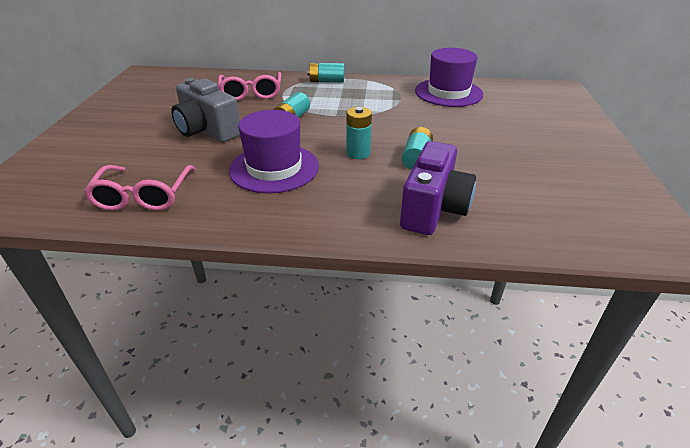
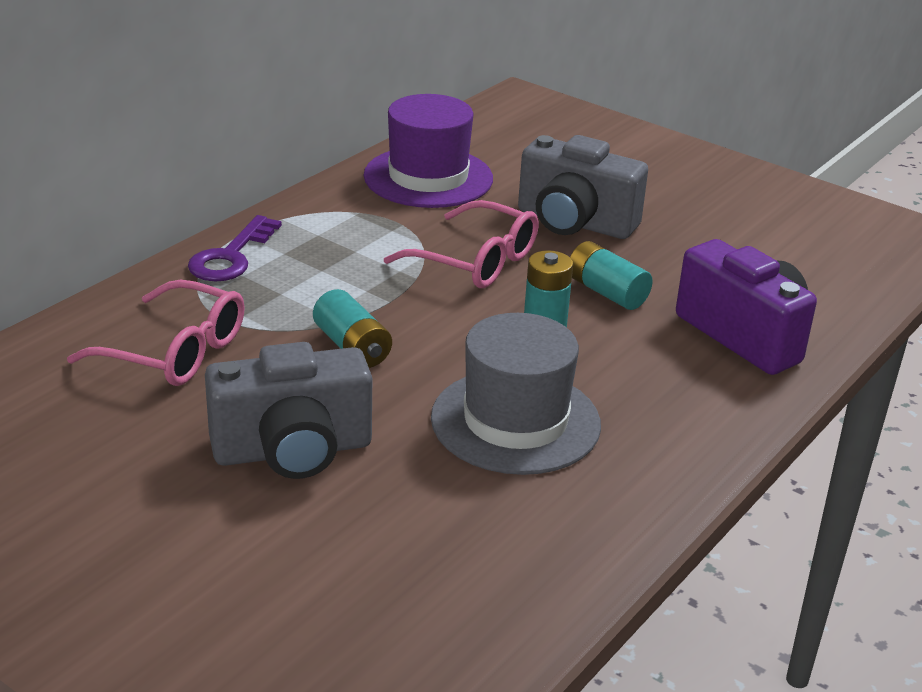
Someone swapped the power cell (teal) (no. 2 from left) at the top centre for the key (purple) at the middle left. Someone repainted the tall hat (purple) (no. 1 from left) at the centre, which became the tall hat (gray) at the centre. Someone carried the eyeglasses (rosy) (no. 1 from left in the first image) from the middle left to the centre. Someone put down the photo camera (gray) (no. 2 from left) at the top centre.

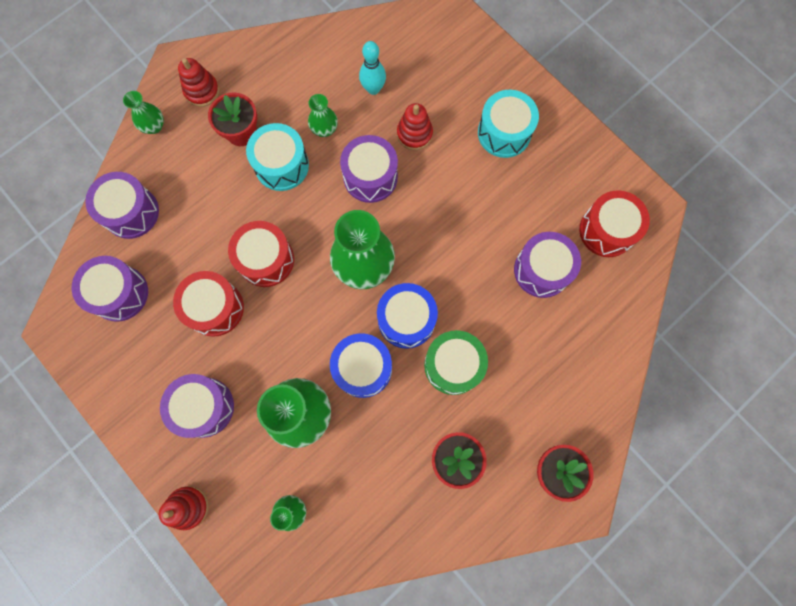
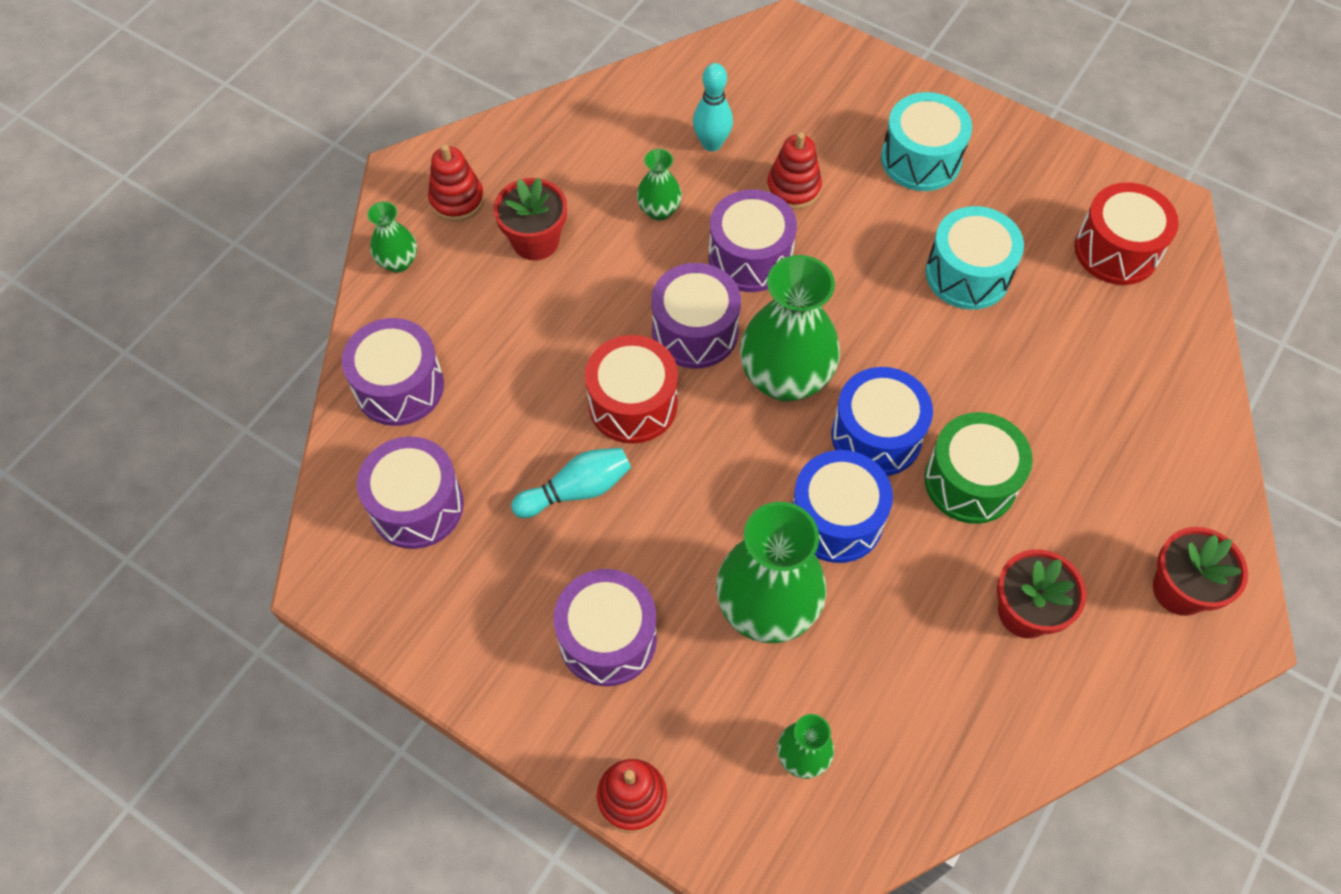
Someone carried the snare drum (teal) (no. 1 from left in the first image) from the top centre to the top right. Someone carried the snare drum (purple) (no. 5 from left in the first image) from the middle right to the centre. Someone swapped the snare drum (crimson) (no. 1 from left) at the middle left for the bowling pin (teal) (no. 1 from left) at the centre.

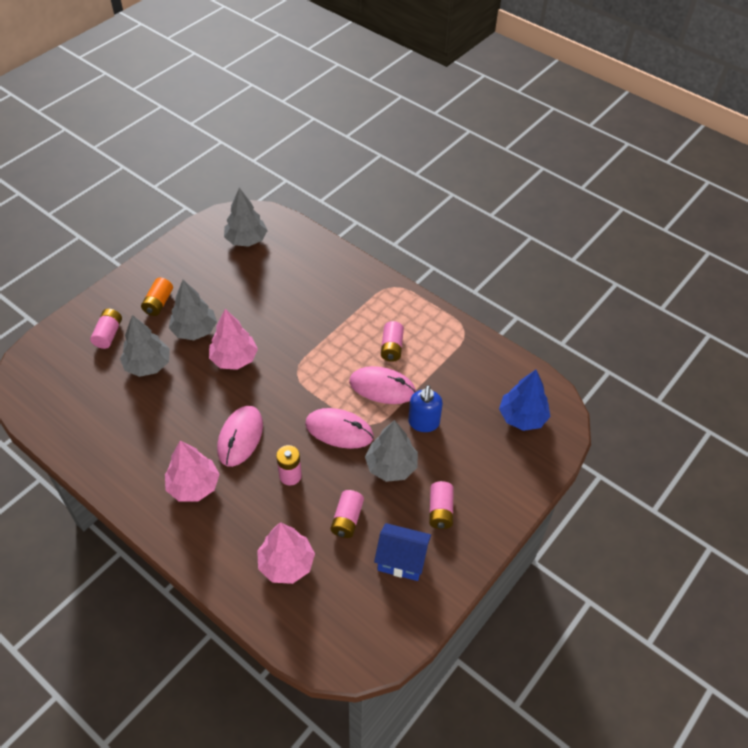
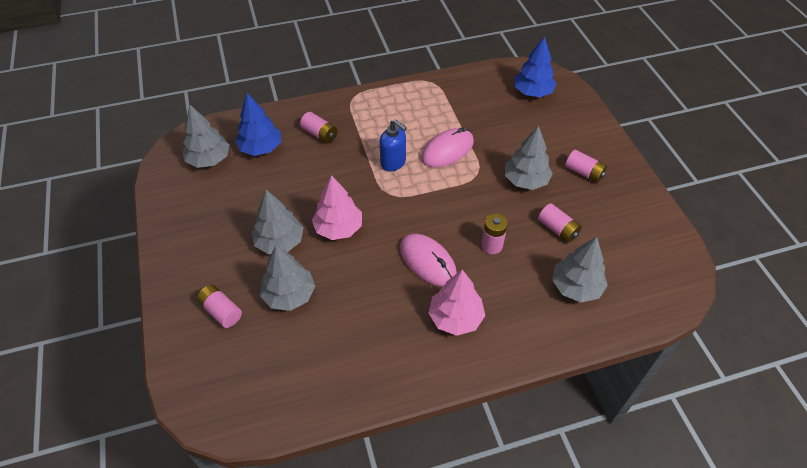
Someone took away the power cell (orange-coloured) at the middle left. Someone carried the power cell (rosy) (no. 4 from left in the first image) from the centre to the top centre. Someone carried the soap dispenser (cobalt) from the centre to the top centre. Someone took away the computer mouse (rosy) (no. 2 from left) at the centre. Someone repainted the fir tree (rosy) (no. 3 from left) at the bottom centre, which became the fir tree (gray) (no. 5 from left) at the middle right. Someone took away the toy house (cobalt) at the bottom centre. Someone put down the fir tree (cobalt) (no. 1 from left) at the top left.

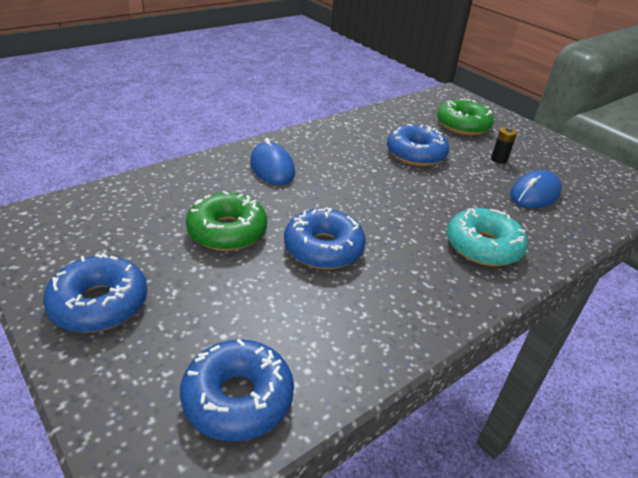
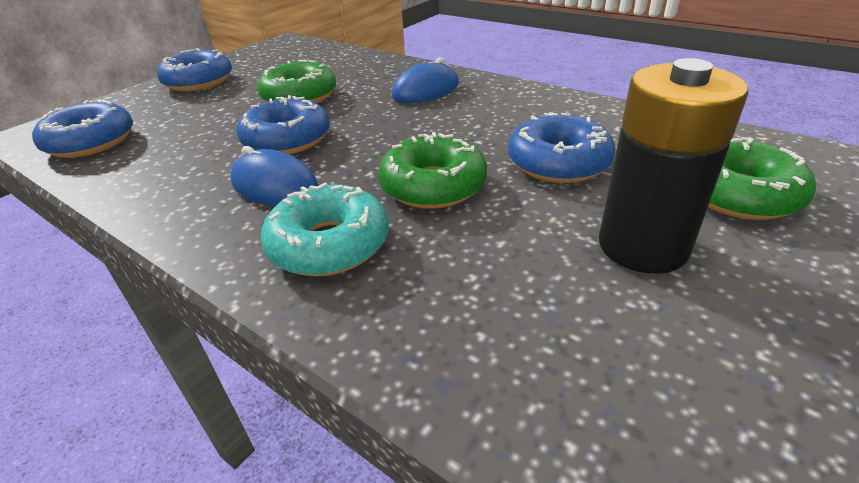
Someone scaled the power cell (jet-black) at the top right by 2.48. Someone carried the computer mouse (cobalt) (no. 2 from left in the first image) from the middle right to the middle left. Someone put down the glazed donut (leaf-green) (no. 2 from left) at the centre.

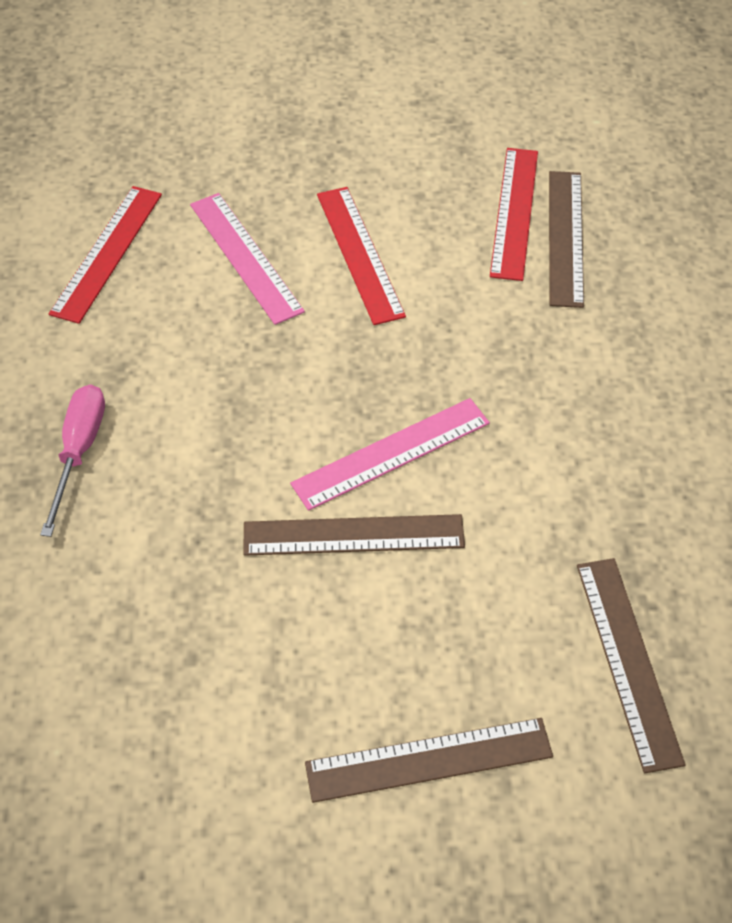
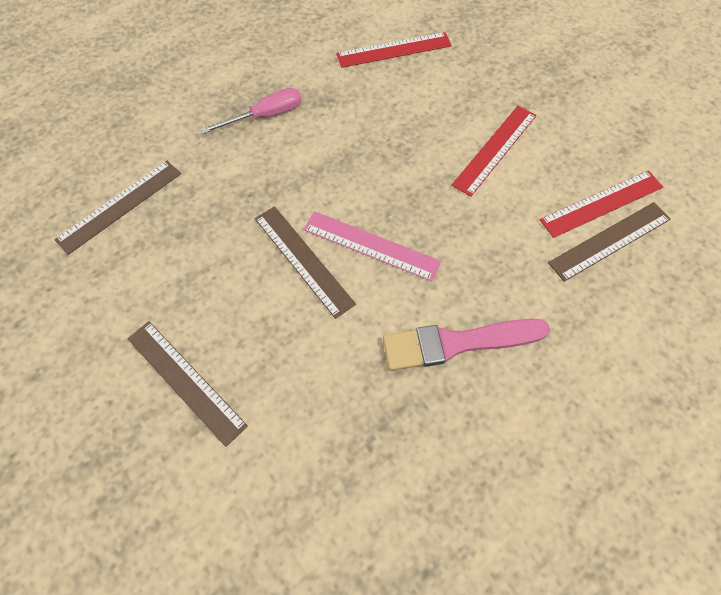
Someone took away the straightedge (rosy) (no. 1 from left) at the top centre. Someone carried the straightedge (brown) (no. 4 from left in the first image) from the bottom right to the middle left. Someone put down the brush (rosy) at the centre.

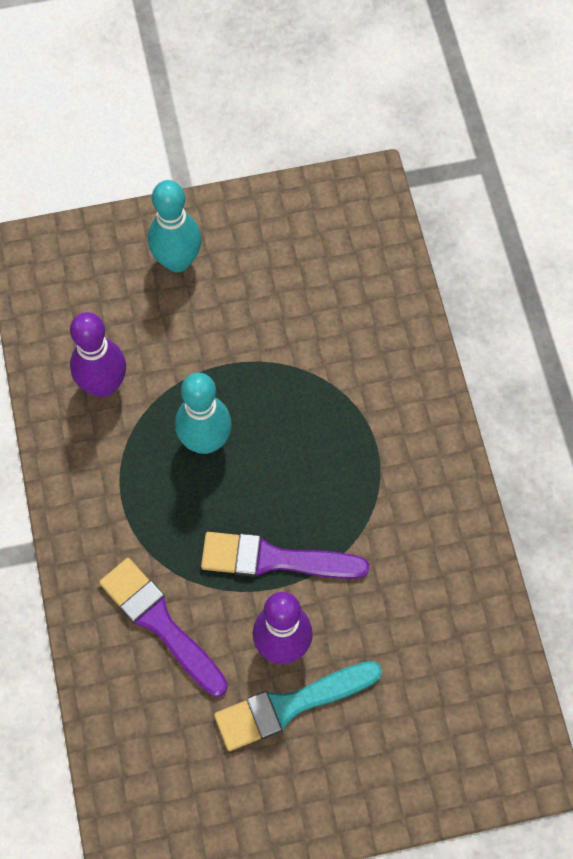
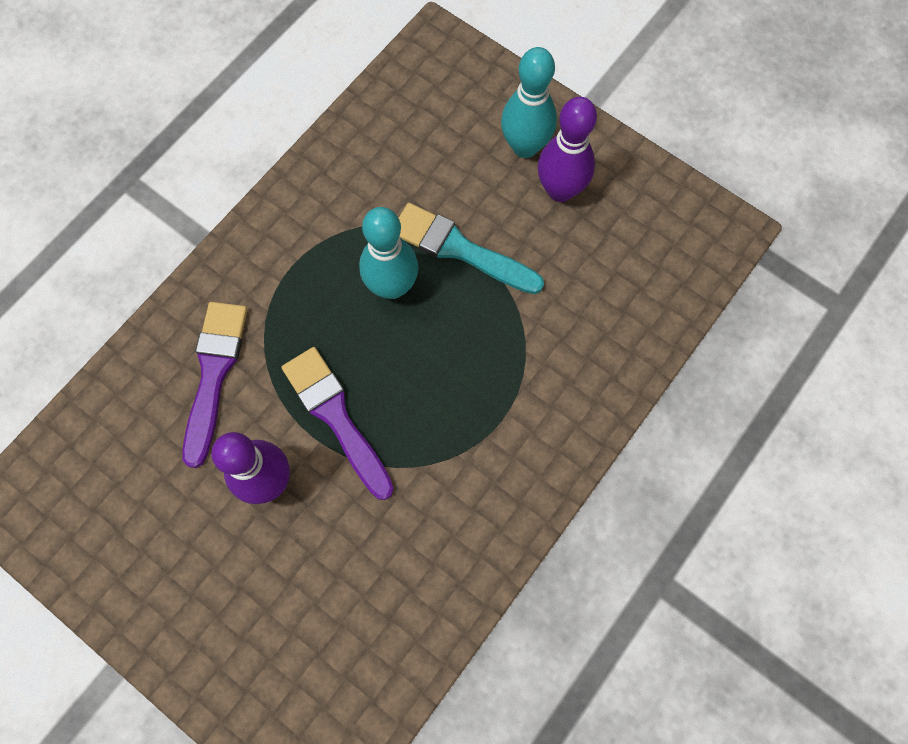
Someone carried the bowling pin (purple) (no. 1 from left in the first image) from the middle left to the top centre. Someone carried the brush (teal) from the bottom centre to the centre.

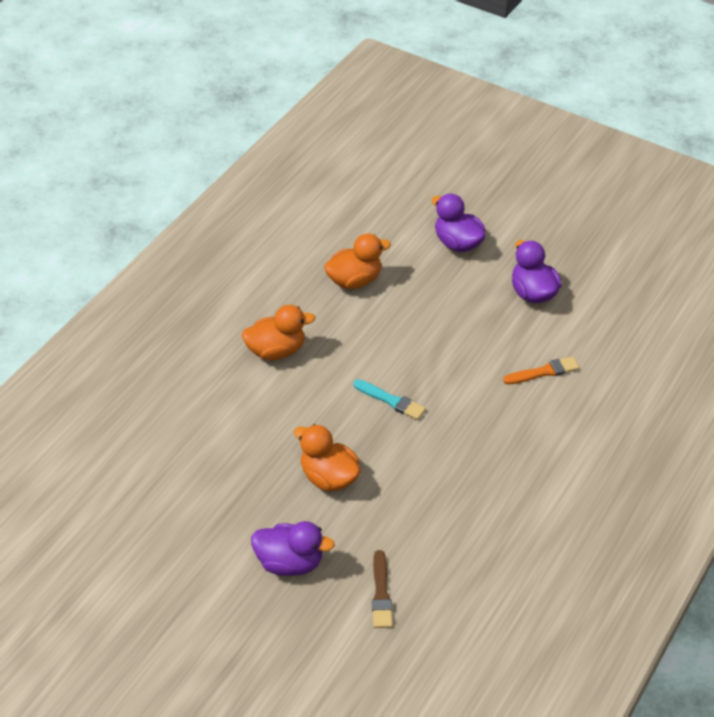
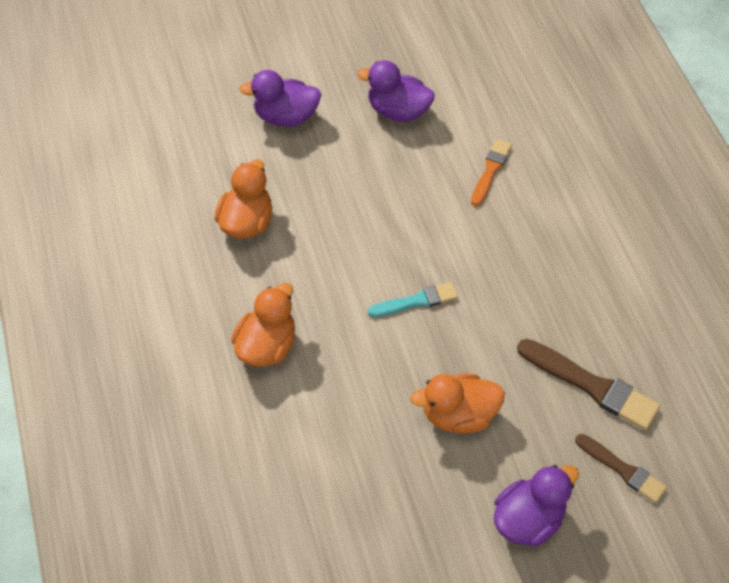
Someone put down the brush (brown) (no. 1 from left) at the middle right.

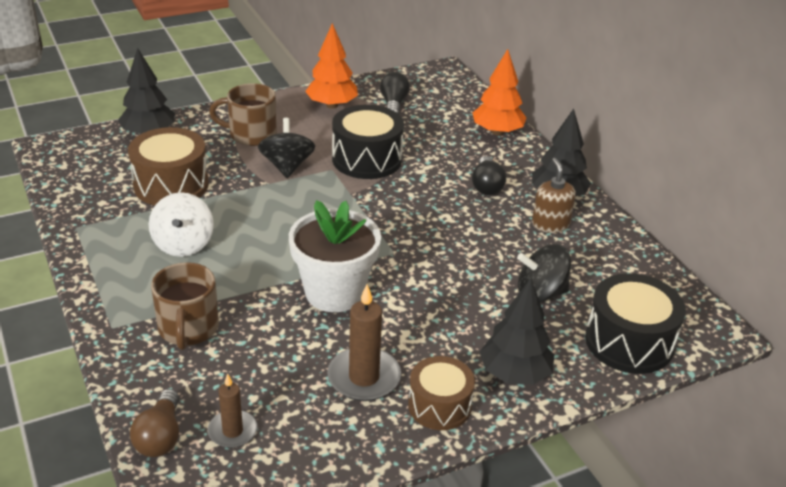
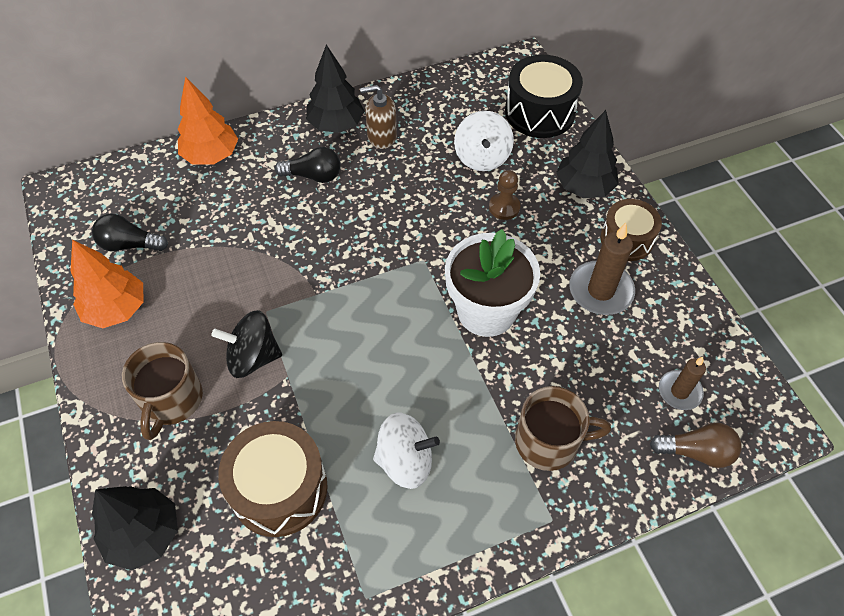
Someone took away the snare drum (jet-black) (no. 1 from left) at the top centre. Someone repainted the toy top (jet-black) (no. 2 from left) at the middle right, which became the toy top (white) (no. 2 from left) at the top centre. Someone put down the chess pawn (brown) at the top centre.

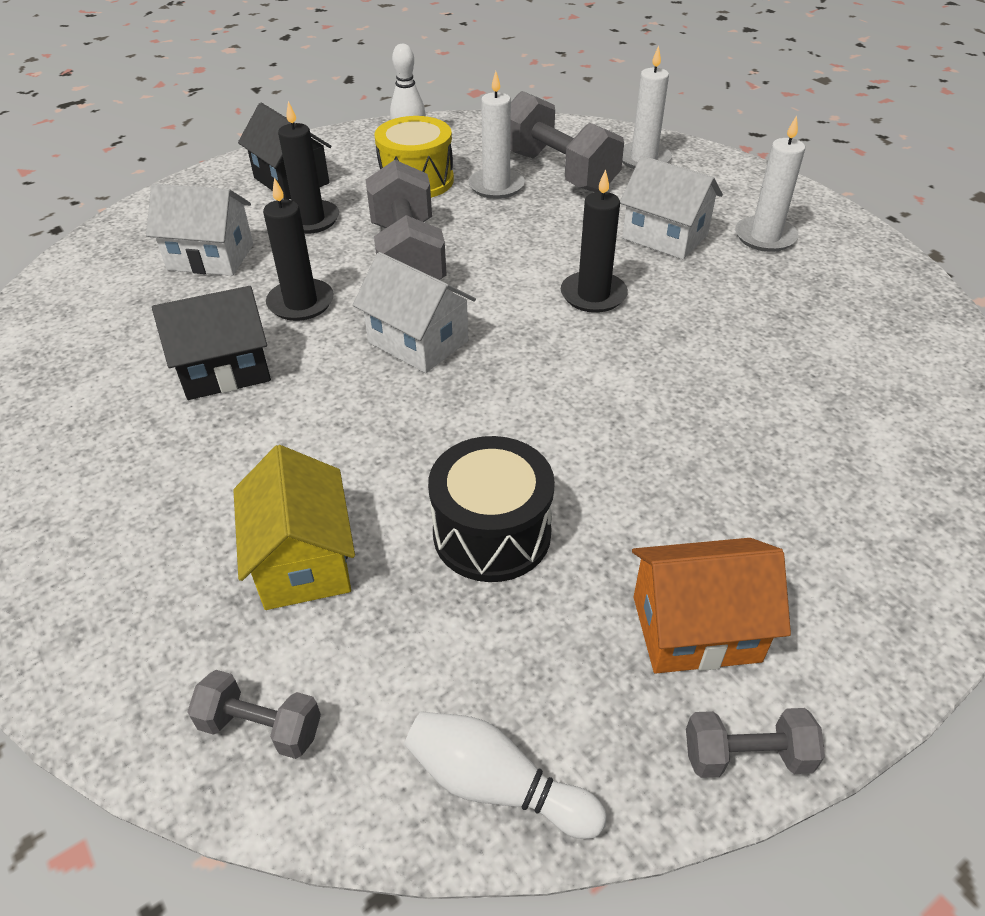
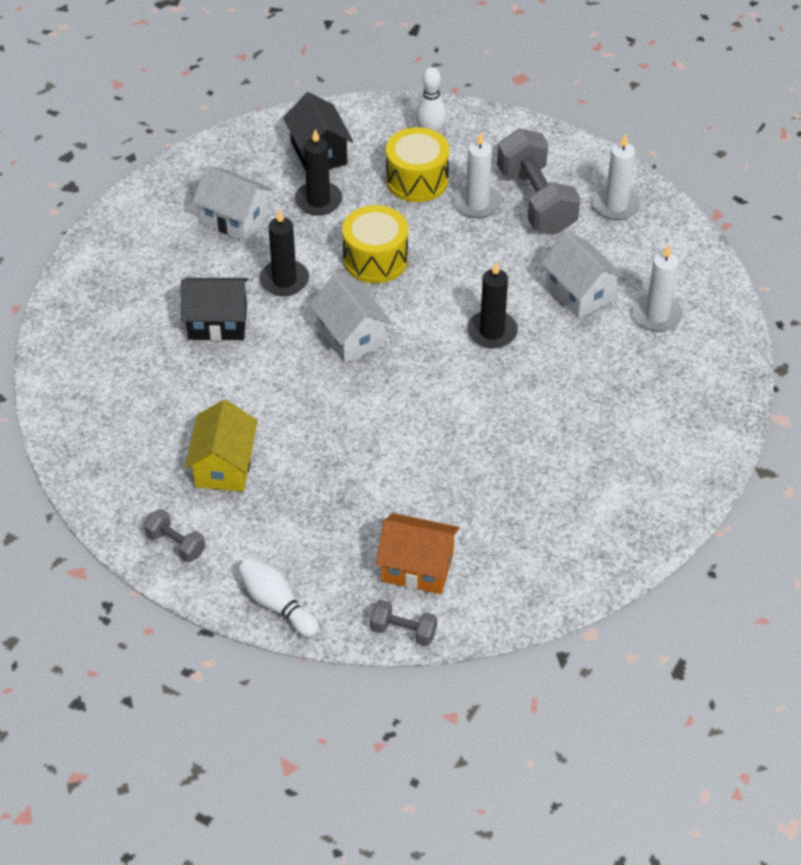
Someone swapped the hand weight (gray) (no. 2 from left) at the top centre for the snare drum (bright yellow) (no. 1 from left) at the top centre. Someone took away the snare drum (jet-black) at the centre.

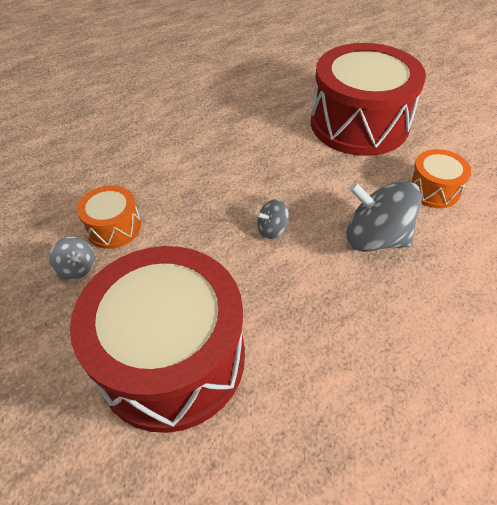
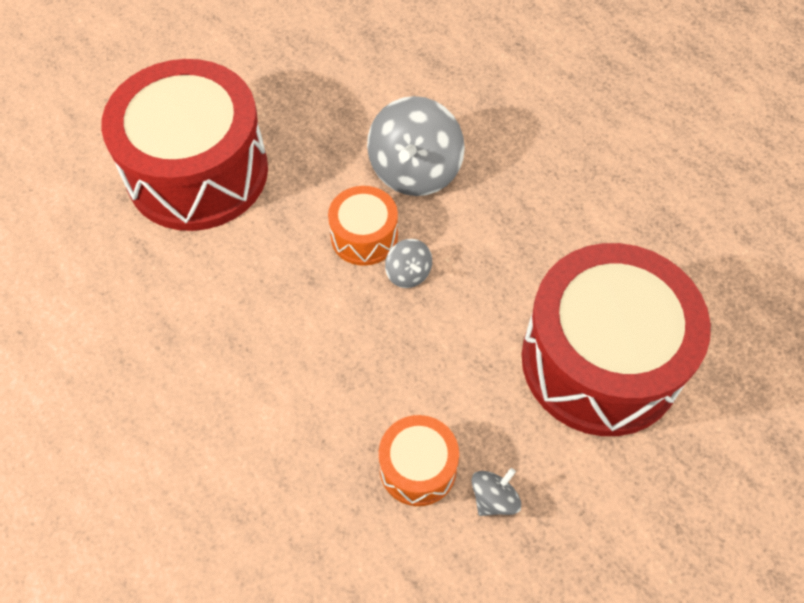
Someone carried the snare drum (orange-coloured) (no. 2 from left in the first image) from the middle right to the centre.

